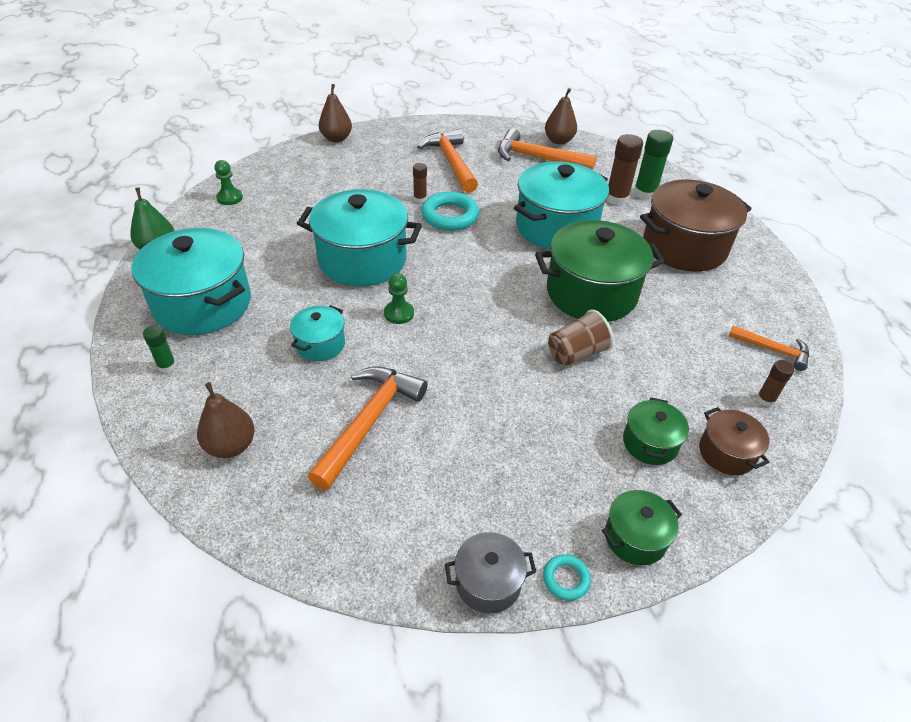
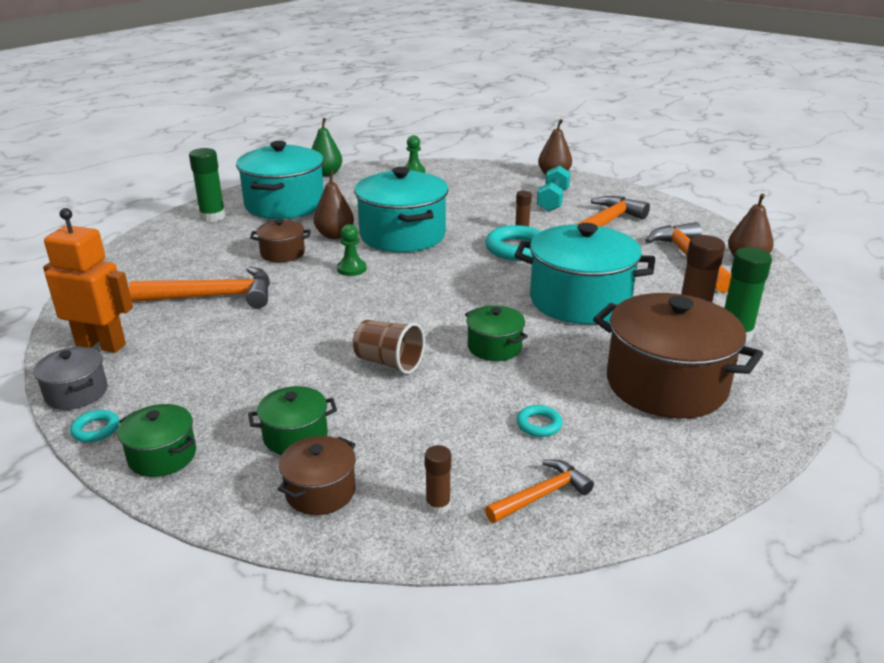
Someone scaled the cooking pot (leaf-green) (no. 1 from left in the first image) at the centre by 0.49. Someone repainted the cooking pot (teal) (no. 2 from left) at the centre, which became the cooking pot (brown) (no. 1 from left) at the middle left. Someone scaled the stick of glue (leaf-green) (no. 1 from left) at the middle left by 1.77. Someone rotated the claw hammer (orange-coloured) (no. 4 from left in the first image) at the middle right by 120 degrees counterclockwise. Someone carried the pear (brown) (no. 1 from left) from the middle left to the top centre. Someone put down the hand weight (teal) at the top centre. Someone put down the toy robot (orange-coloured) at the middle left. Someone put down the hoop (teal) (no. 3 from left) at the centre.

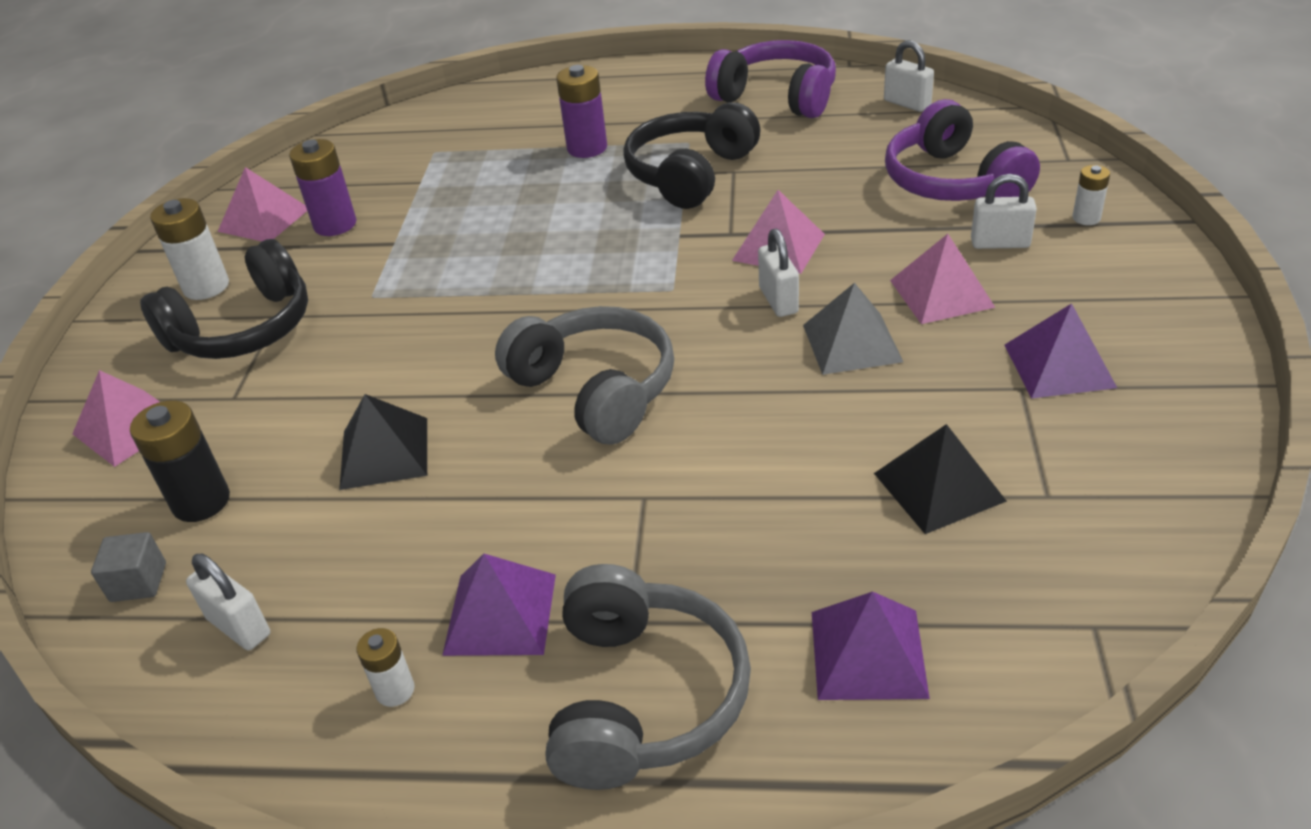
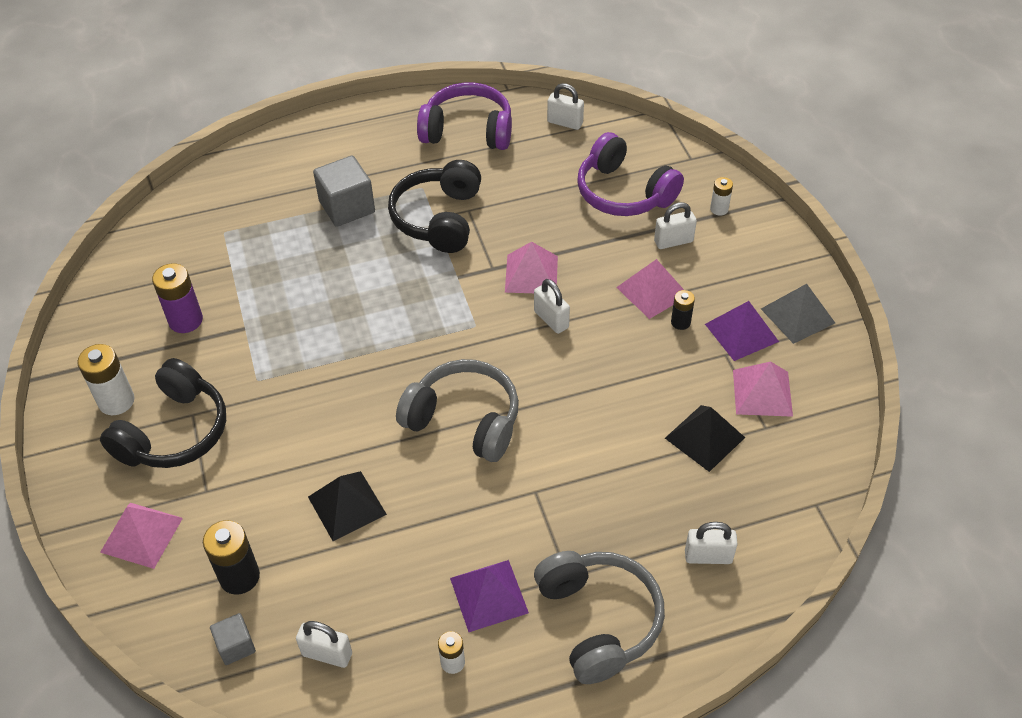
Someone swapped the power cell (purple) (no. 2 from left) at the top centre for the cube (gray) (no. 2 from left) at the top centre. Someone carried the solid pyramid (rosy) (no. 2 from left in the first image) from the top left to the middle right. Someone carried the solid pyramid (gray) from the centre to the middle right. Someone swapped the solid pyramid (purple) (no. 2 from left) at the bottom centre for the small lock (white) (no. 5 from left) at the bottom right. Someone put down the power cell (jet-black) (no. 2 from left) at the middle right.

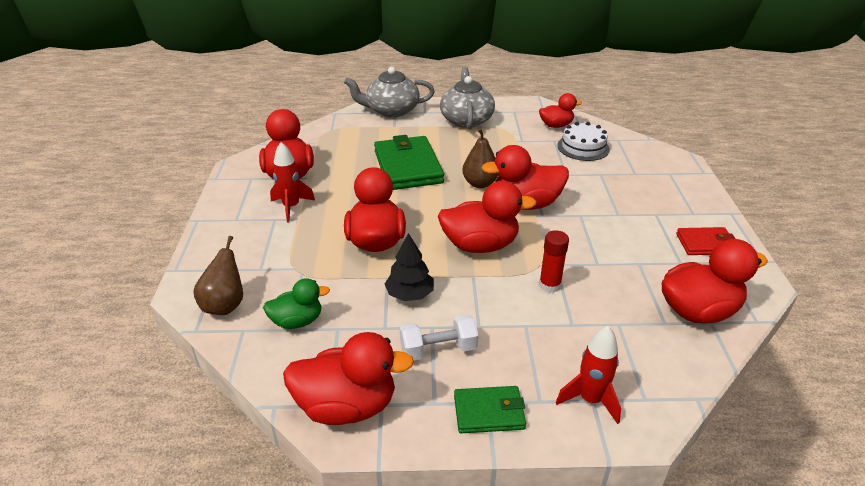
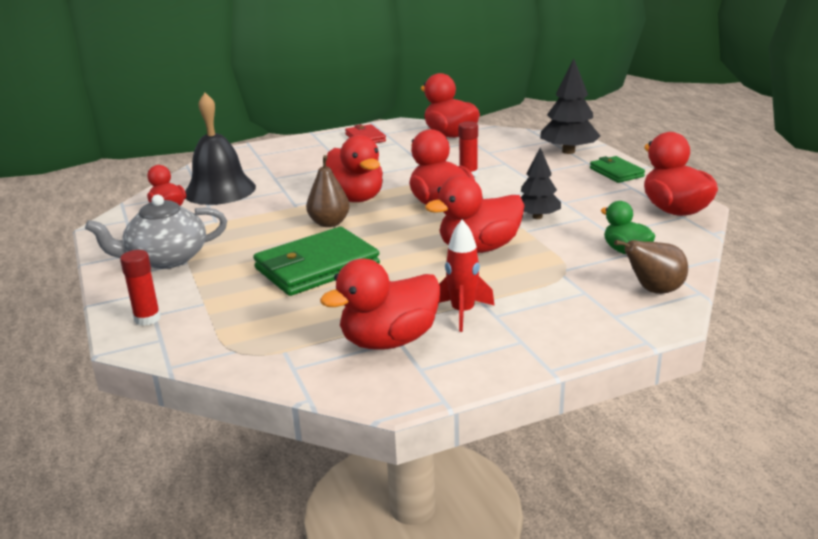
Someone swapped the china teapot (gray) (no. 1 from left) at the top centre for the stick of glue (crimson) (no. 1 from left) at the middle left. Someone swapped the gateau (white) at the top right for the school bell (jet-black) at the top left. Someone took away the hand weight (white) at the bottom centre. Someone swapped the spaceship (crimson) (no. 2 from left) at the bottom right for the fir tree (jet-black) (no. 2 from left) at the top right.

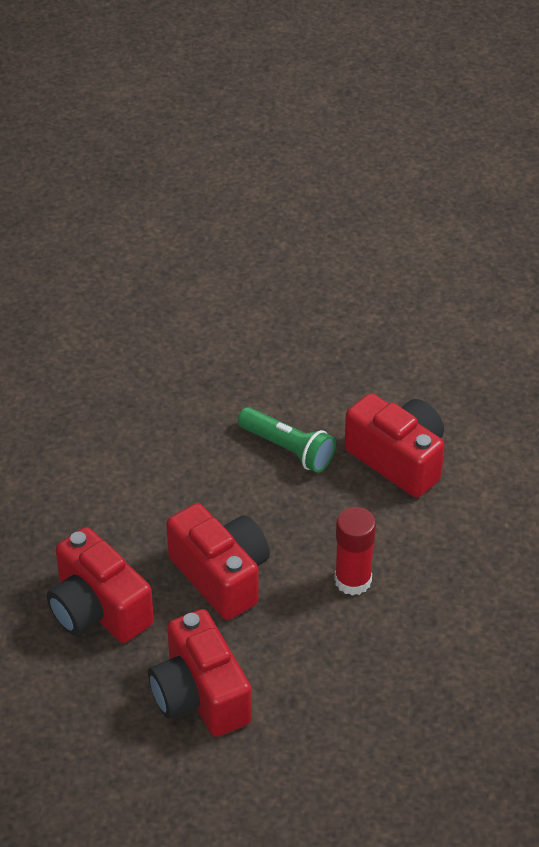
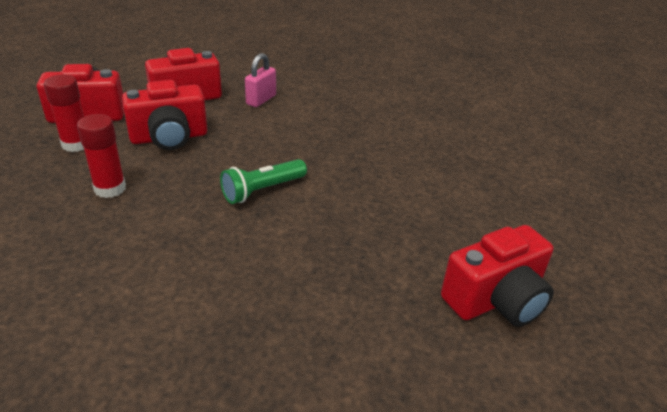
Someone carried the photo camera (crimson) (no. 4 from left) from the middle right to the bottom right. Someone put down the small lock (rosy) at the top centre. Someone put down the stick of glue (crimson) (no. 1 from left) at the top left.

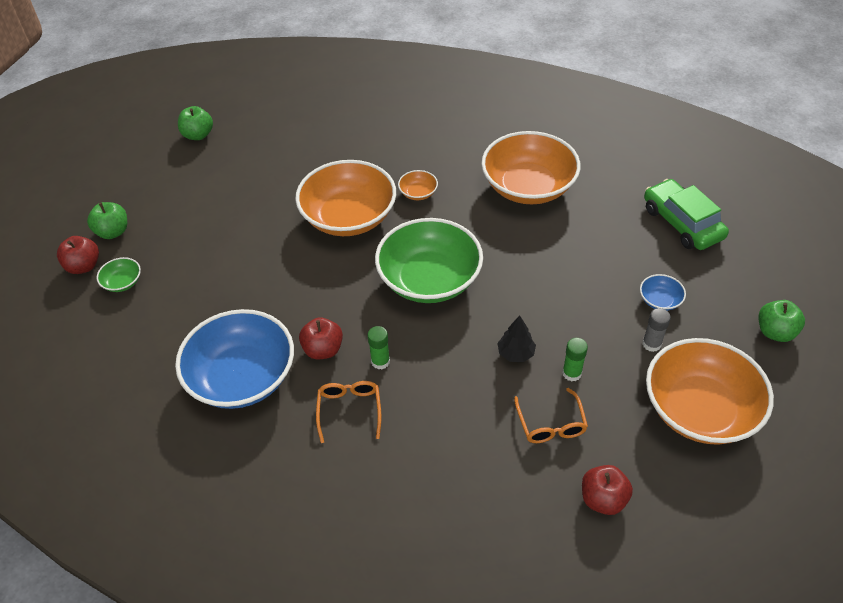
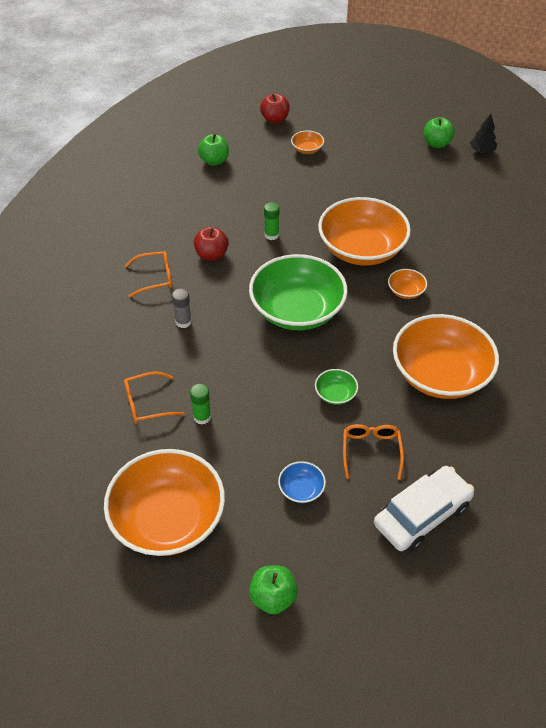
Someone repainted the toy car (leaf-green) at the middle right, which became the toy car (white) at the bottom right. Someone carried the apple fruit (leaf-green) (no. 1 from left) from the middle left to the top centre. Someone carried the deep dish (leaf-green) (no. 1 from left in the first image) from the middle left to the centre. Someone carried the stick of glue (gray) from the middle right to the centre. Someone took away the deep dish (cobalt) (no. 1 from left) at the middle left. Someone carried the fir tree (jet-black) from the centre to the top right. Someone carried the stick of glue (leaf-green) (no. 1 from left in the first image) from the centre to the top centre. Someone took away the apple fruit (crimson) (no. 3 from left) at the bottom right. Someone put down the deep dish (orange-coloured) (no. 2 from left) at the top centre. Someone put down the eyeglasses (orange-coloured) (no. 3 from left) at the middle right.

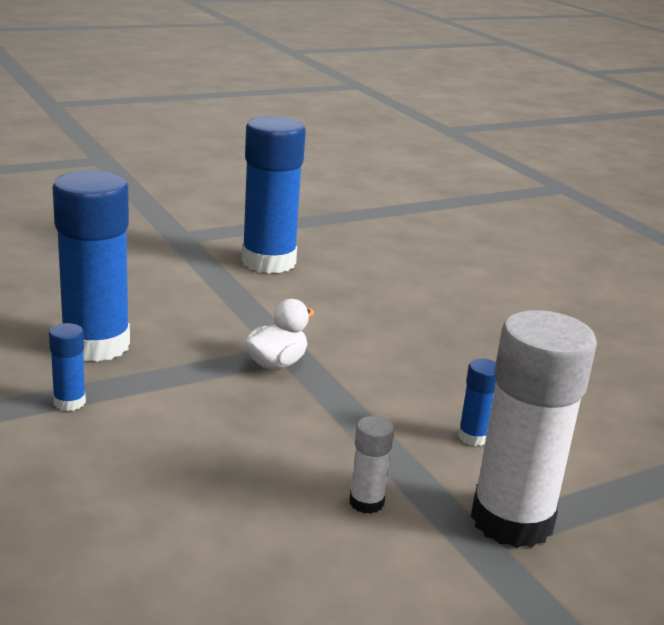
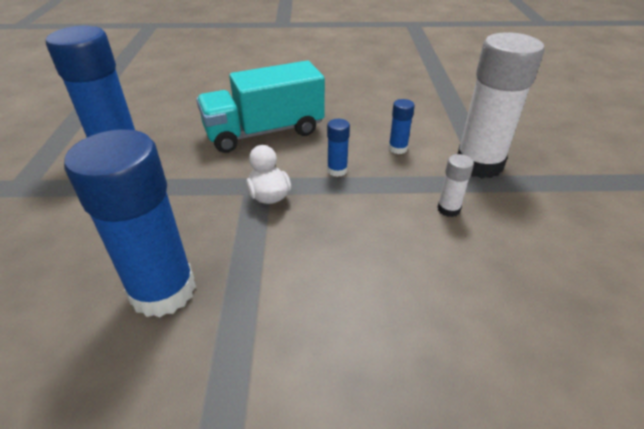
Someone carried the stick of glue (cobalt) (no. 1 from left in the first image) from the middle left to the centre. Someone put down the toy truck (teal) at the top centre.

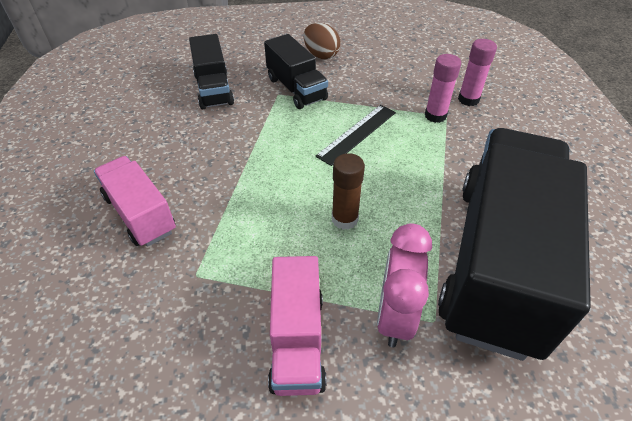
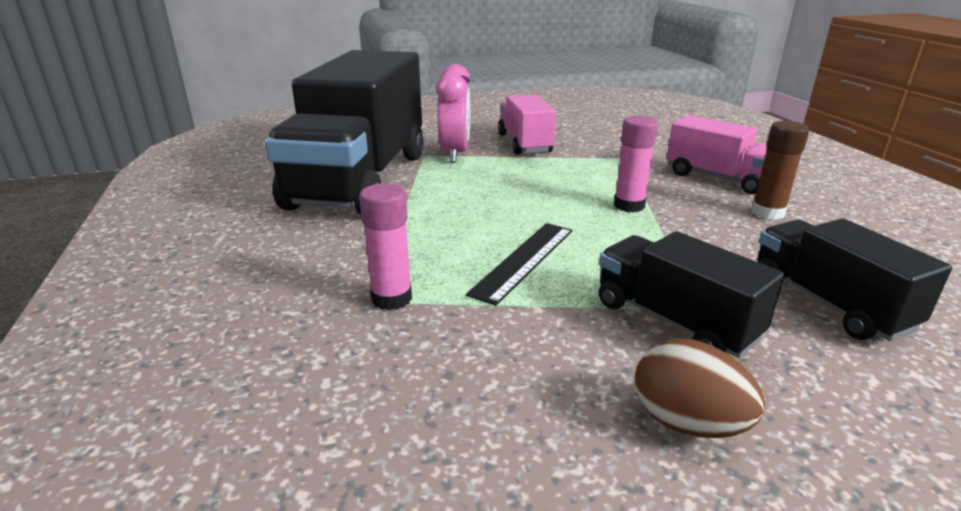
Someone carried the stick of glue (rosy) (no. 2 from left) from the top right to the top centre. Someone carried the stick of glue (brown) from the centre to the top right.

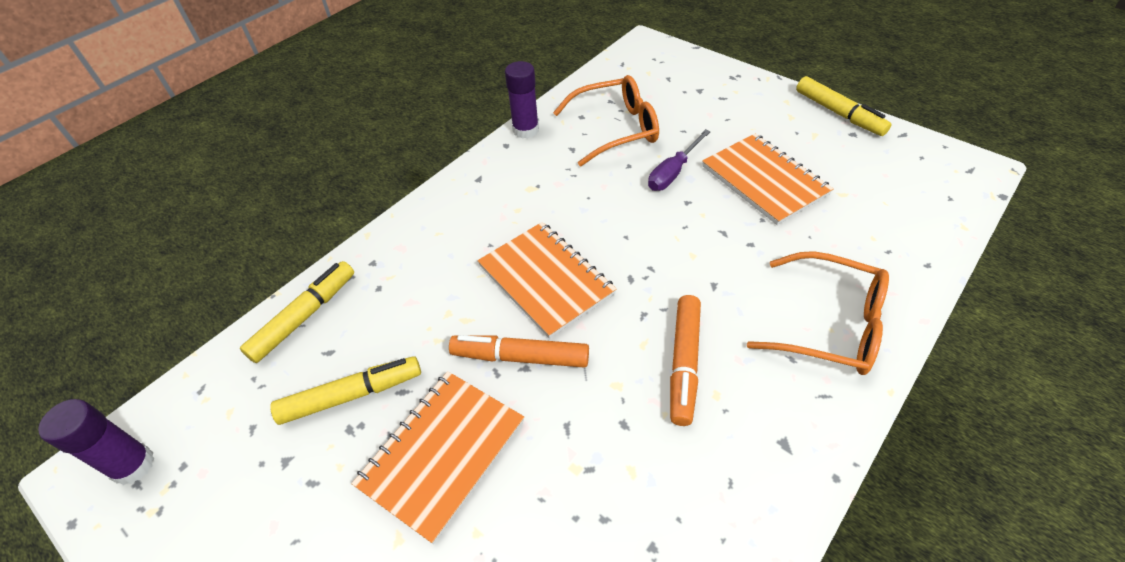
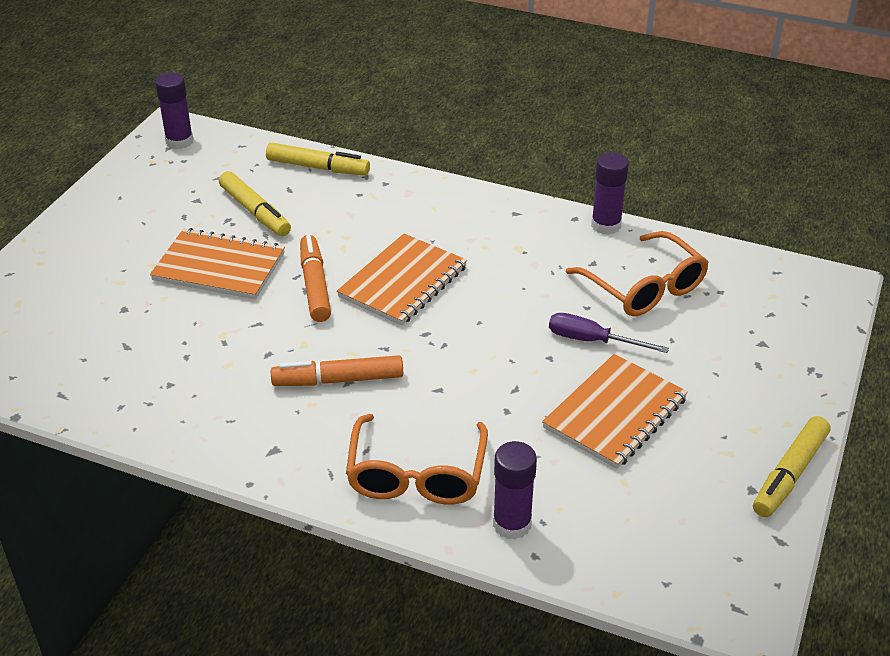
Someone put down the stick of glue (purple) (no. 2 from left) at the bottom centre.

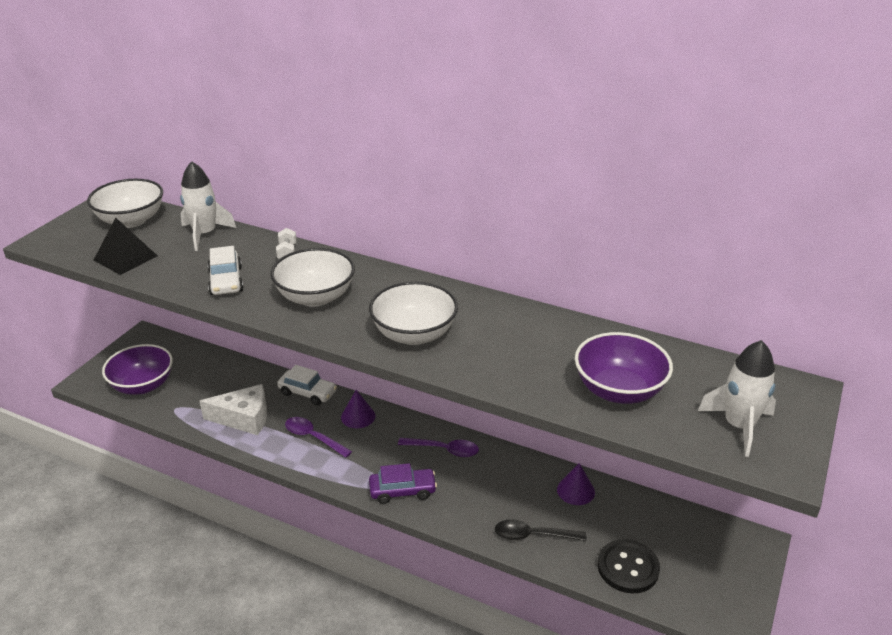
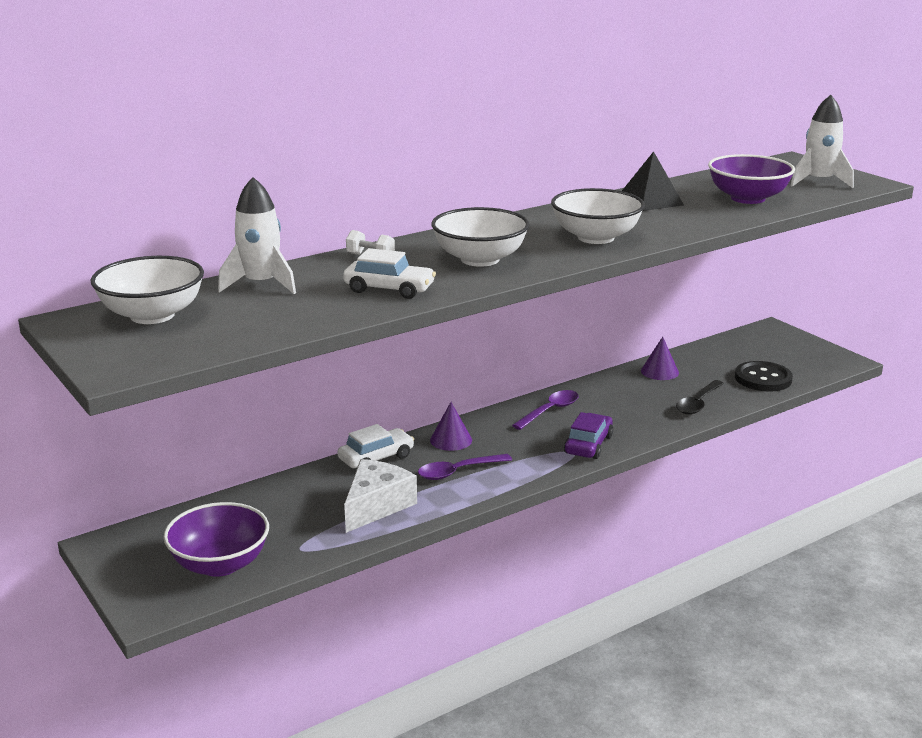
Someone carried the solid pyramid (jet-black) from the middle left to the top right.

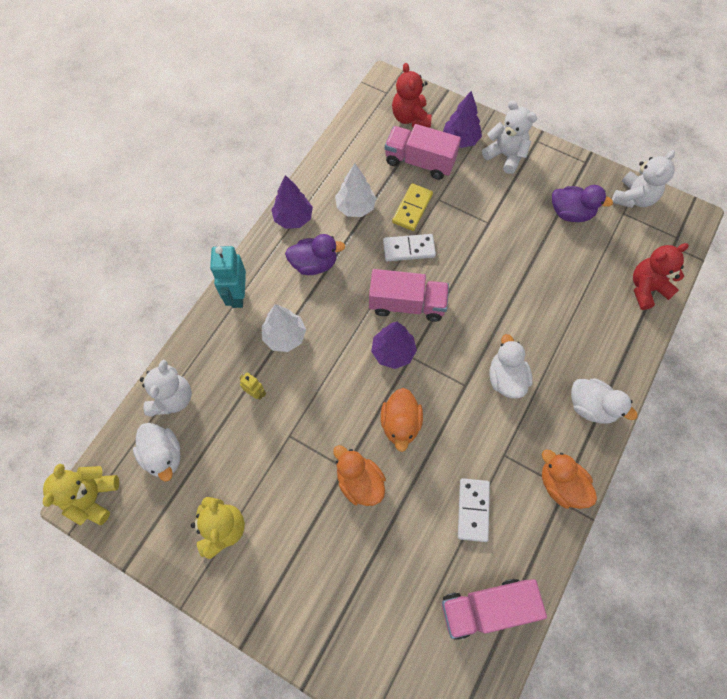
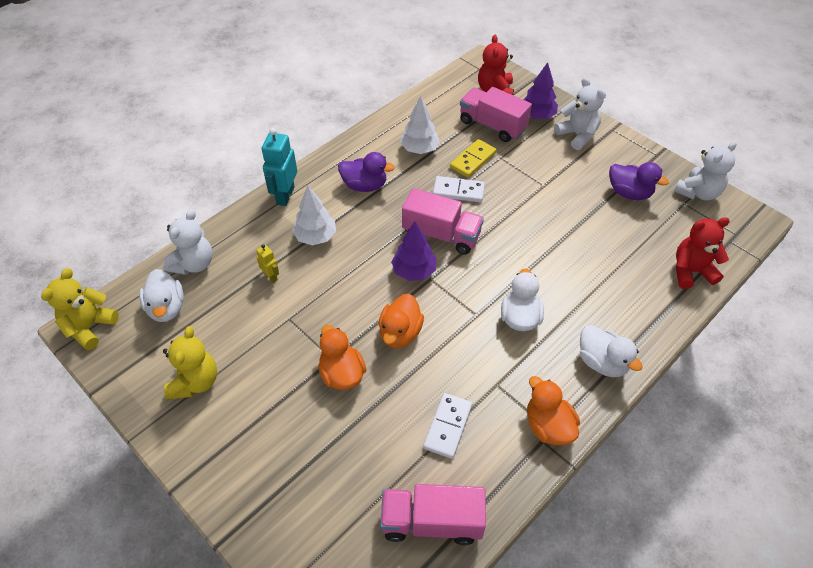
Someone took away the fir tree (purple) (no. 1 from left) at the top centre.

